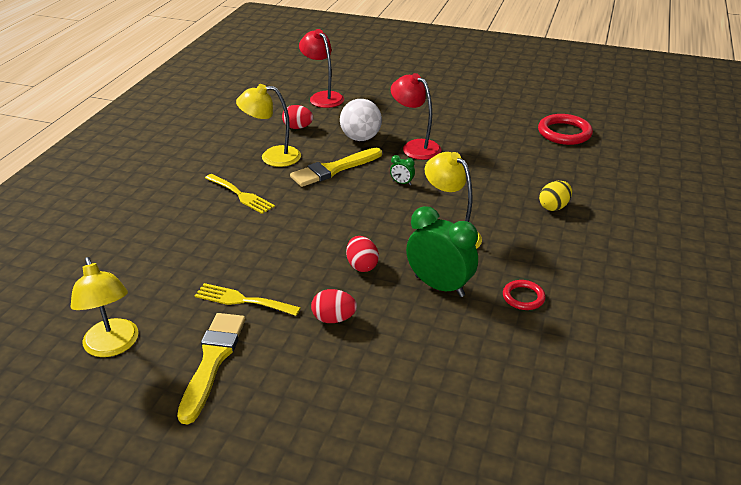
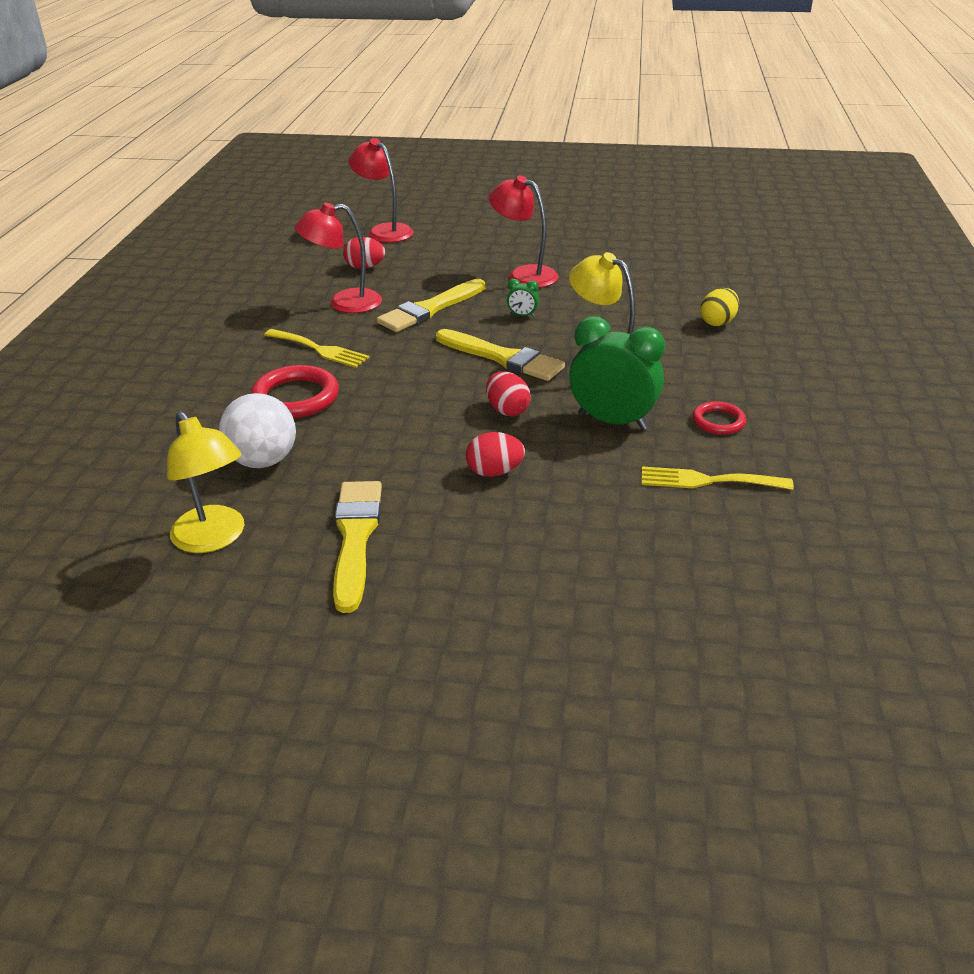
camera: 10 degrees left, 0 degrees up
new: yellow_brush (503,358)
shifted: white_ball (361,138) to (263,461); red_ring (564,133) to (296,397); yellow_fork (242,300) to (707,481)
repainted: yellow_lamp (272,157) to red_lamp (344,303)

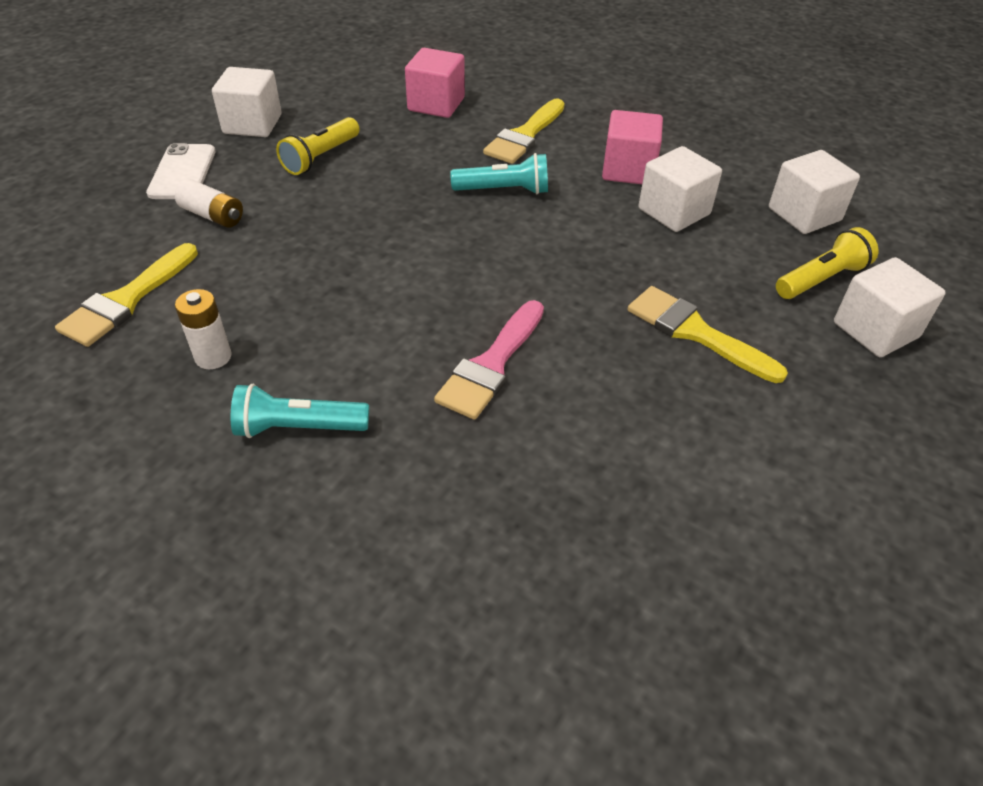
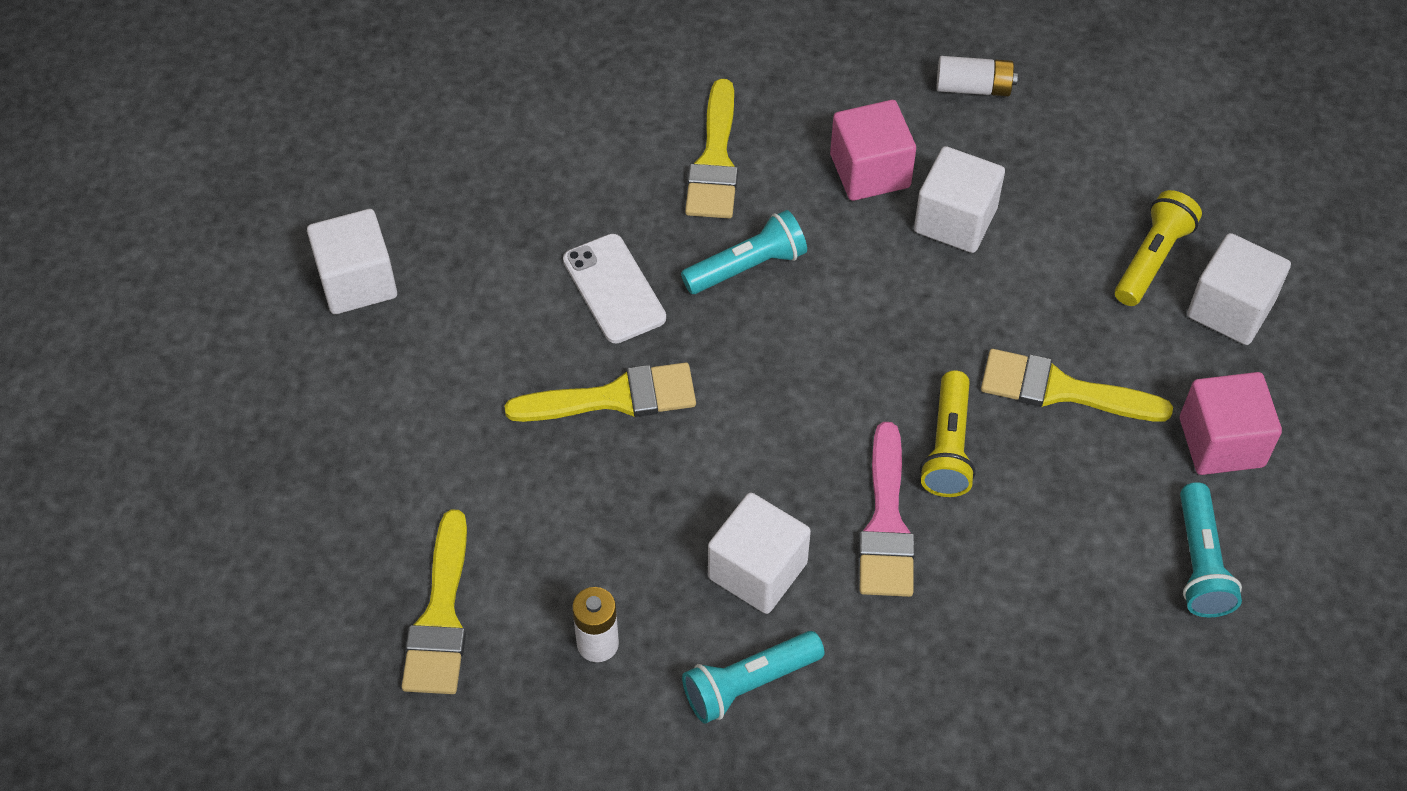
camera: 25 degrees left, 10 degrees up
new: yellow_brush (615,398); turquoise_flashlight (1200,563)
shifted: white_phone (182,172) to (614,289); white_cube (804,214) to (757,570); yellow_flashlight (321,157) to (948,446); white_battery (213,215) to (973,87); pink_cube (436,104) to (1221,442)

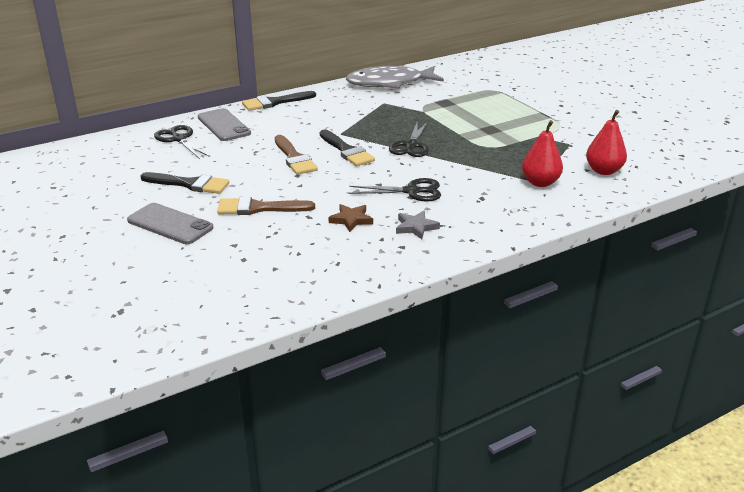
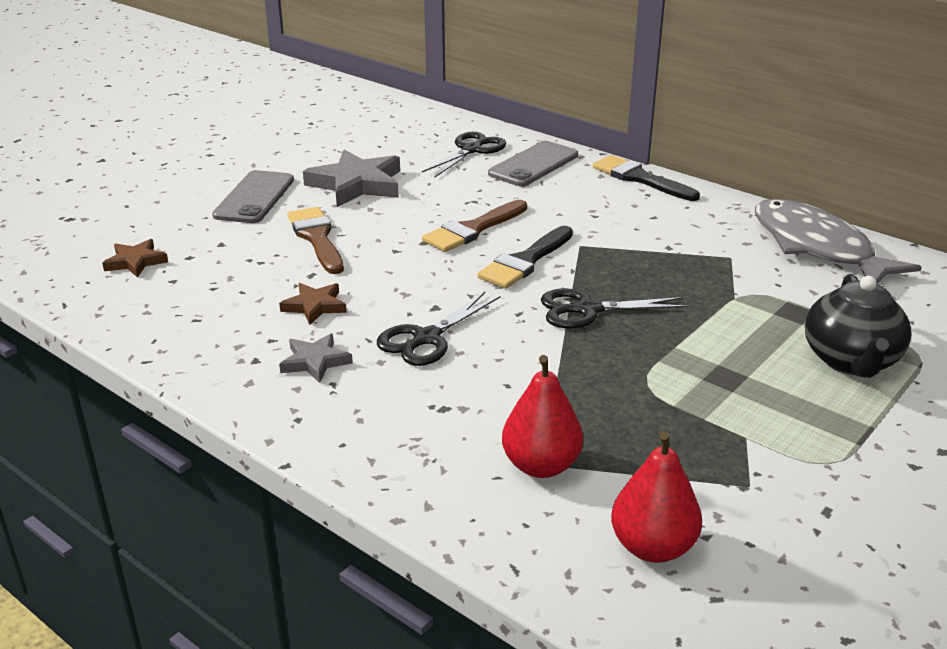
camera: 70 degrees right, 0 degrees up
new: brown_star (135,262); black_teapot (851,361)
swapped: black_brush (189,184) to grey_star (356,184)
rotated: black_scissors (411,191) = (427,338) 60 degrees clockwise

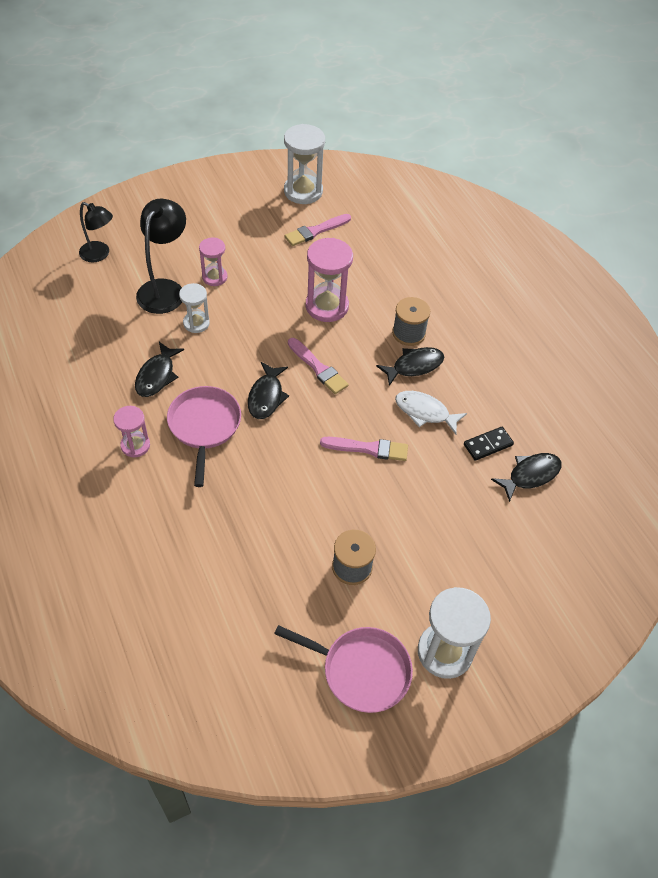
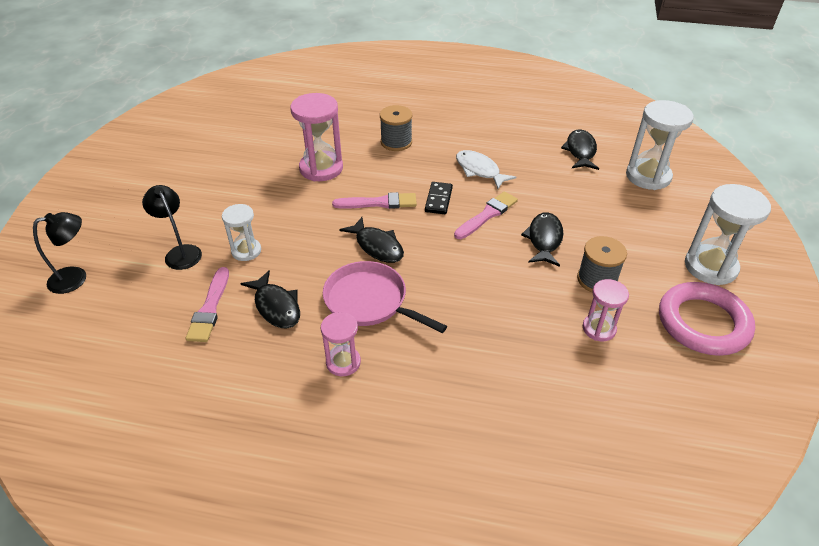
camera: 50 degrees left, 10 degrees down
shifted: pink_brush (315,231) to (210,308); black_domino (488,445) to (438,199); black_fish (414,366) to (544,239); pink_hourglass (214,277) to (599,328); white_hourglass (303,191) to (648,176)
swapped: pink_pan (361,670) to pink_ring (703,323)
rotated: white_fish (425,412) = (479,170) 75 degrees clockwise
scaled: black_lamp (165,289) = (180,252) x0.65

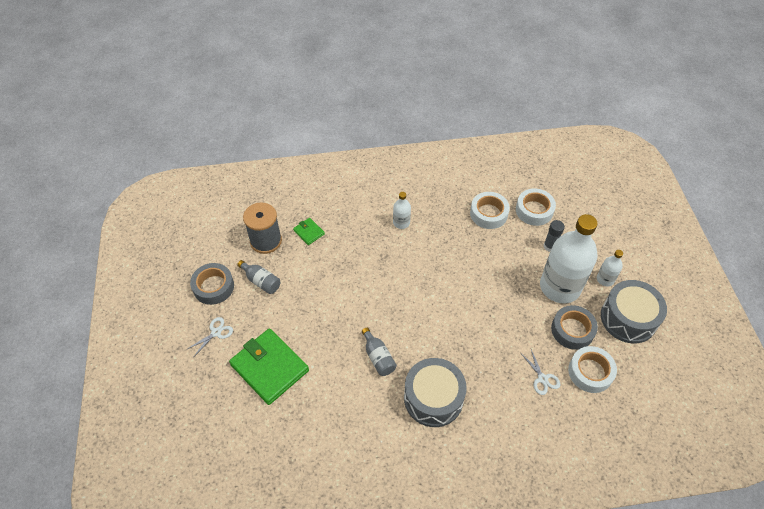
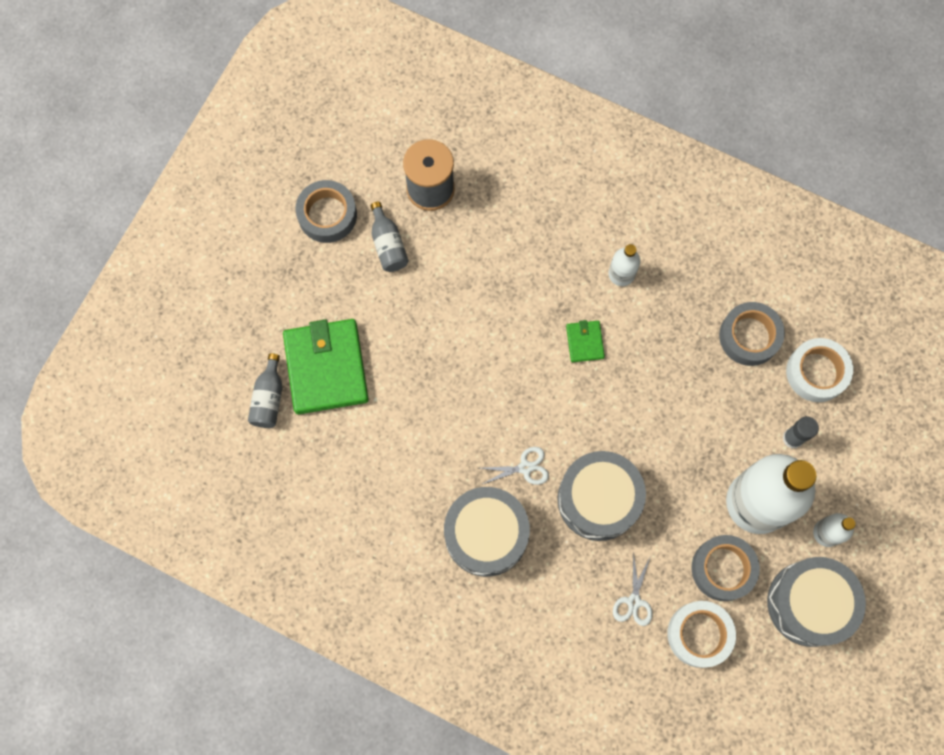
camera: 35 degrees right, 20 degrees up
new: grey_drum (598,499)
shifted: grey_bottle (378,357) to (269,398); white_scissors (216,332) to (525,467); green_wallet (309,232) to (585,342)
repainted: white_tape (488,213) to grey_tape (749,336)

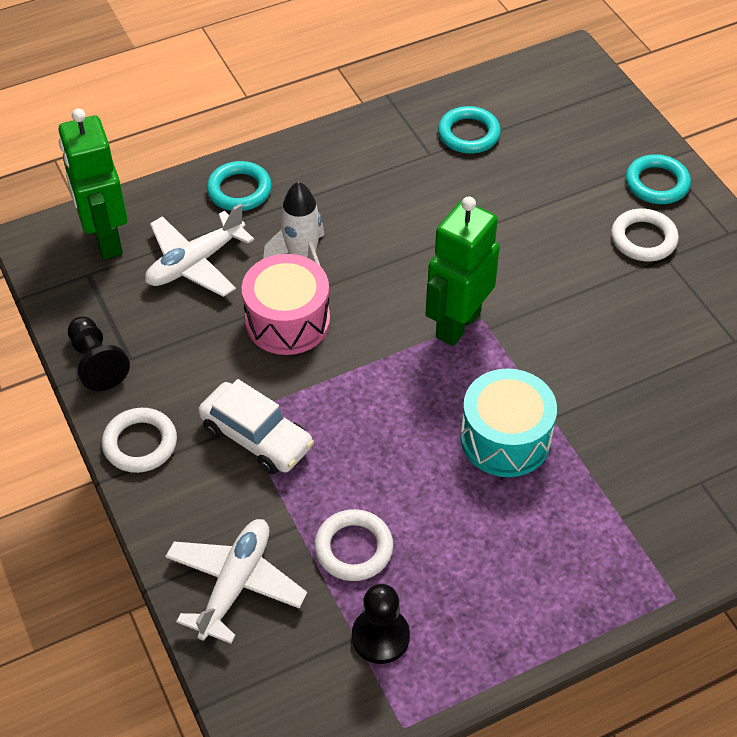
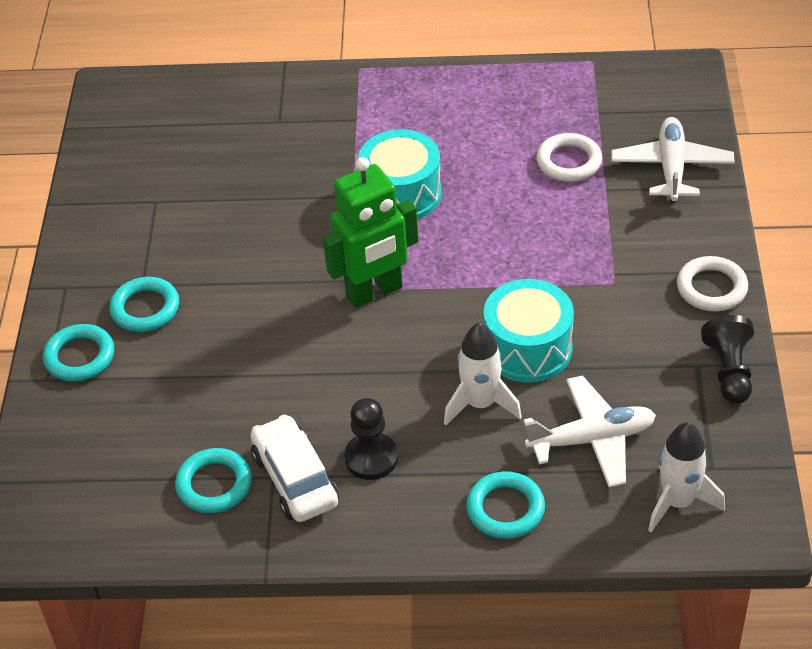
camera: 150 degrees left, 5 degrees down
shifted: white_car (256,437) to (295,479); black_pawn (380,637) to (371,458)
swapped: green_robot (106,239) to white_rocket (678,502)
repainted: white_ring (643,239) to turquoise_ring (145,308); pink_drum (287,321) to turquoise_drum (528,348)
rotated: white_plane (235,584) = (671,168) 135 degrees clockwise

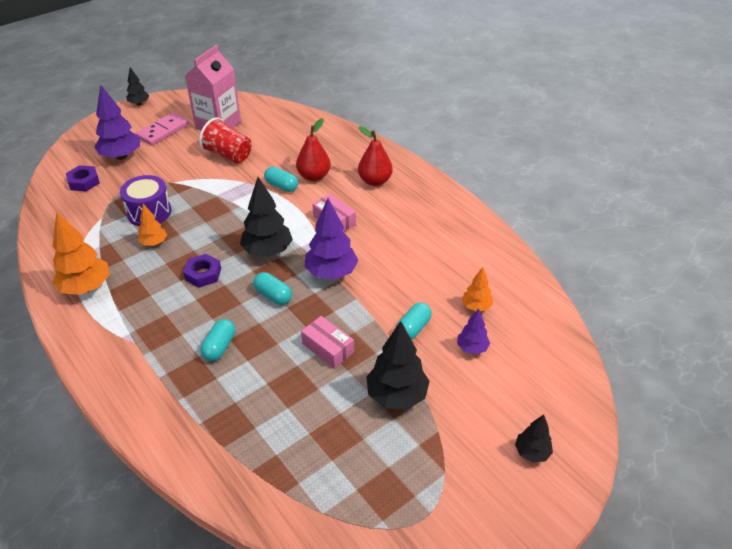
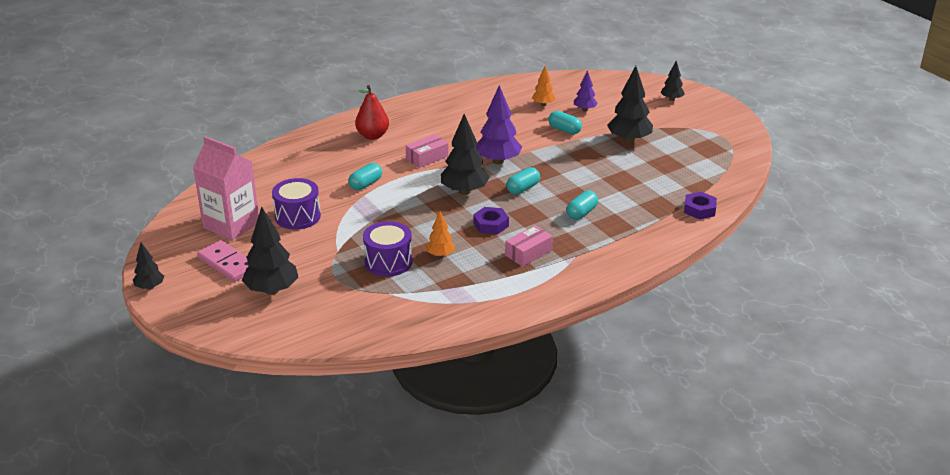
camera: 85 degrees left, 10 degrees down
gone: orange_tree (86,287); red_pear (314,176)
shifted: pink_box (328,348) to (528,253); purple_nut (84,182) to (699,209)
swapped: red_cup (228,155) to purple_drum (298,216)
repainted: purple_tree (121,156) to black_tree (272,290)
rotated: turquoise_capsule (219,347) = (581,213) 75 degrees counterclockwise

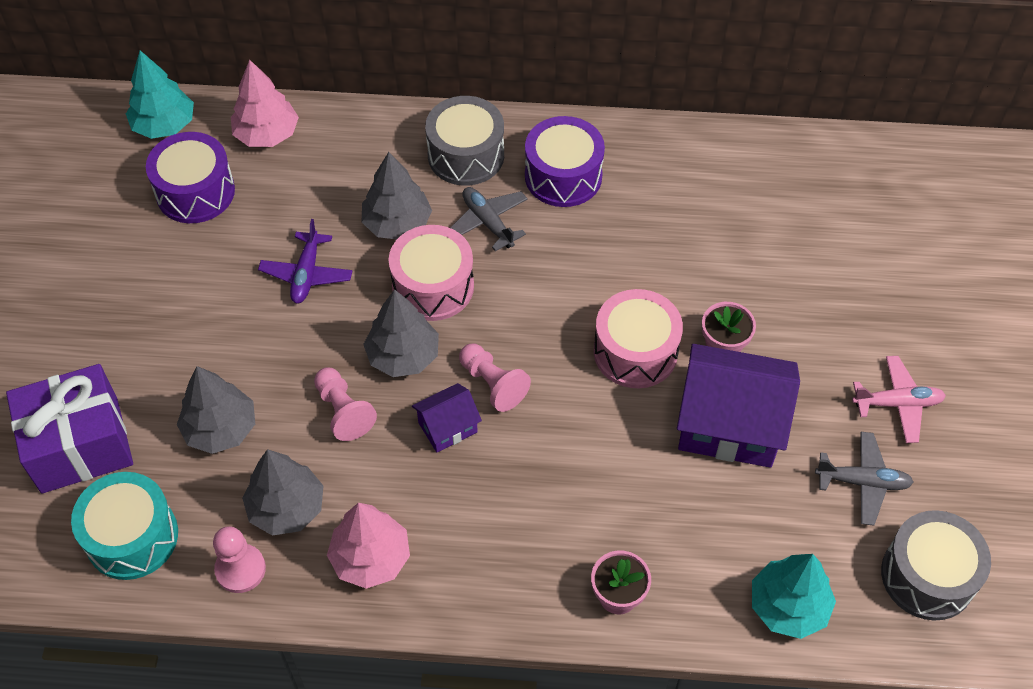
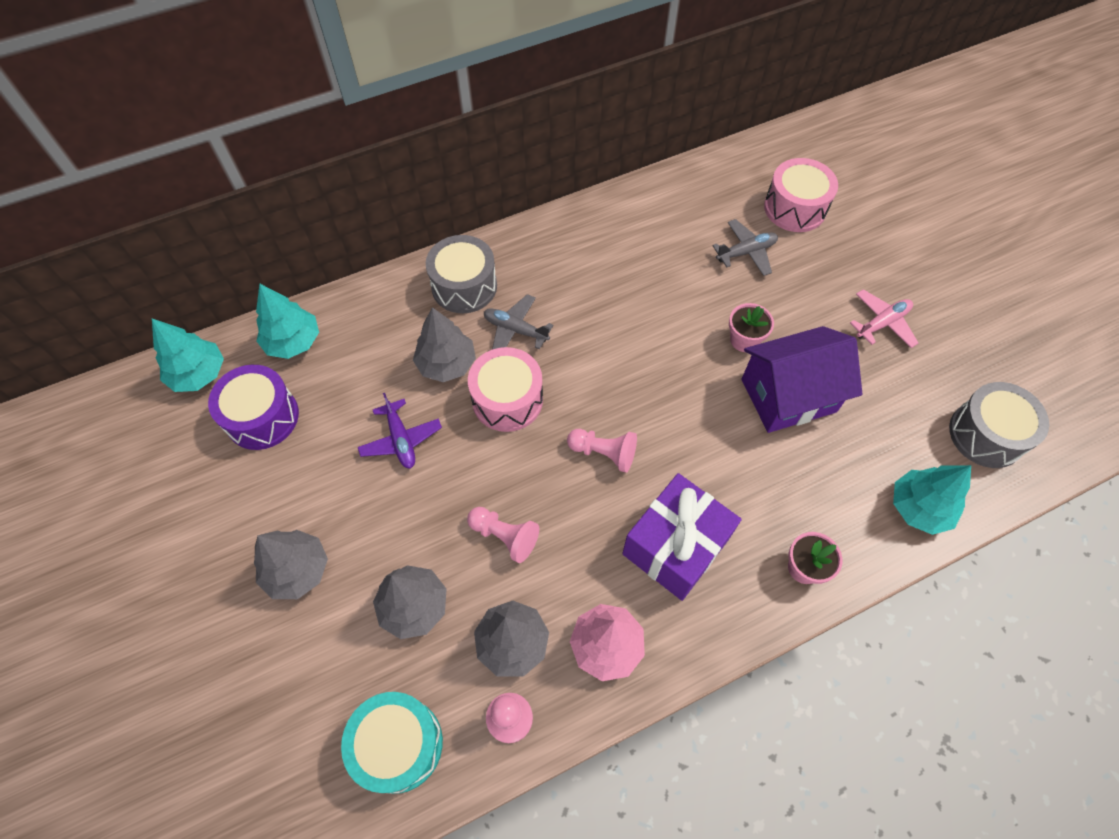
camera: 30 degrees left, 5 degrees up
gone: purple_house (447,427); purple_drum (563,176)
shifted: grey_tree (403,355) to (297,570); purple_gift (80,444) to (675,546); grey_plane (863,482) to (746,252); pink_drum (635,352) to (795,208)
repainted: pink_tree (267,134) to turquoise_tree (293,341)

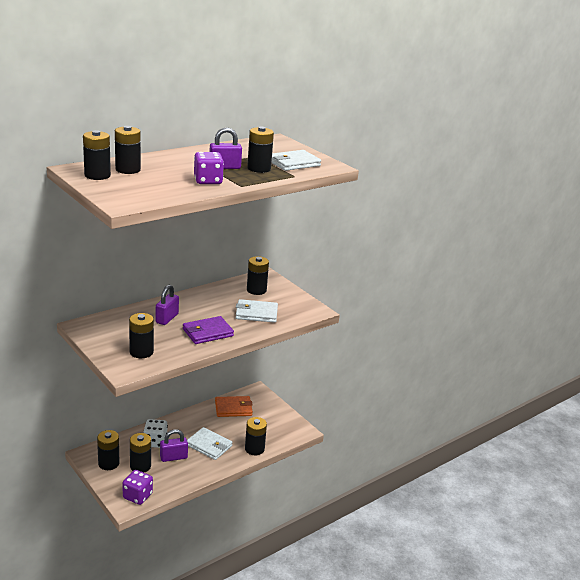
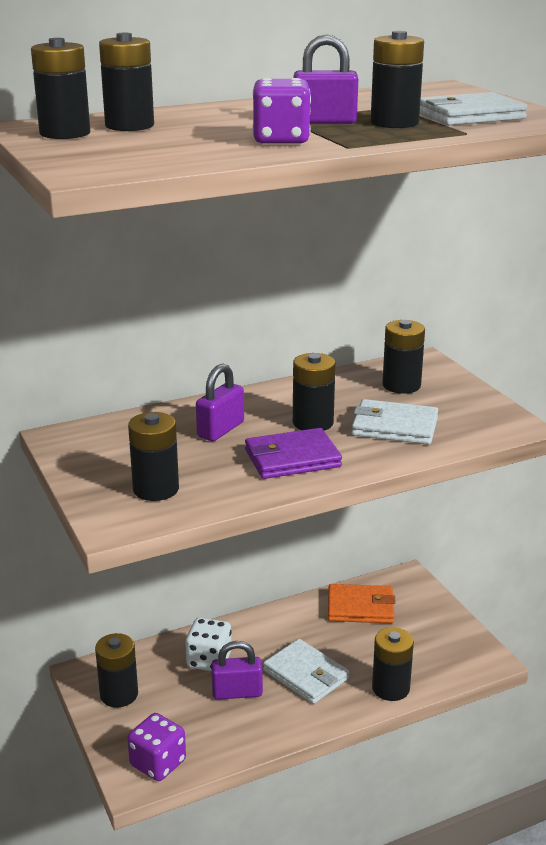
camera: 15 degrees right, 0 degrees up
shifted: black_battery (140,466) to (313,423)

